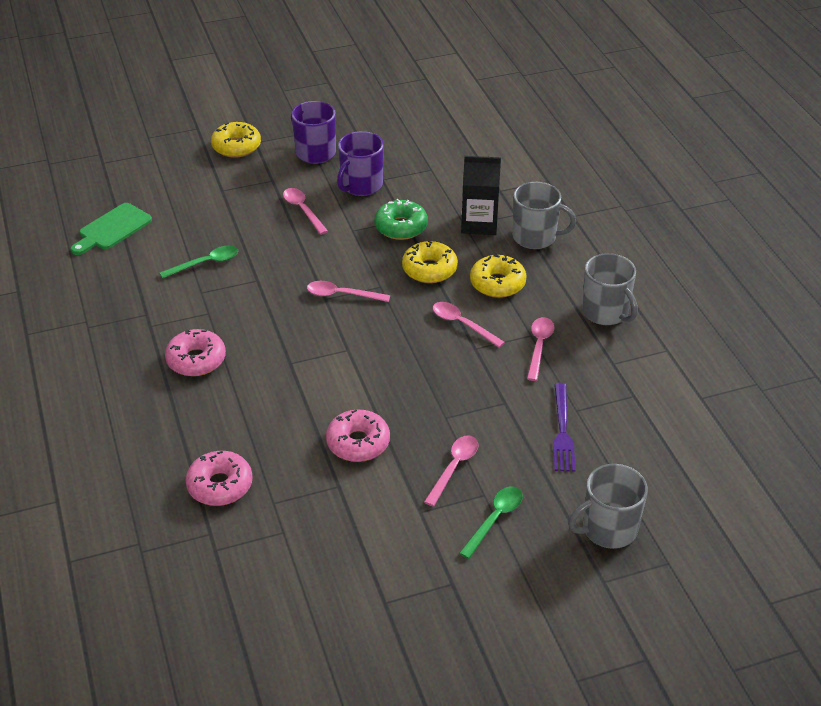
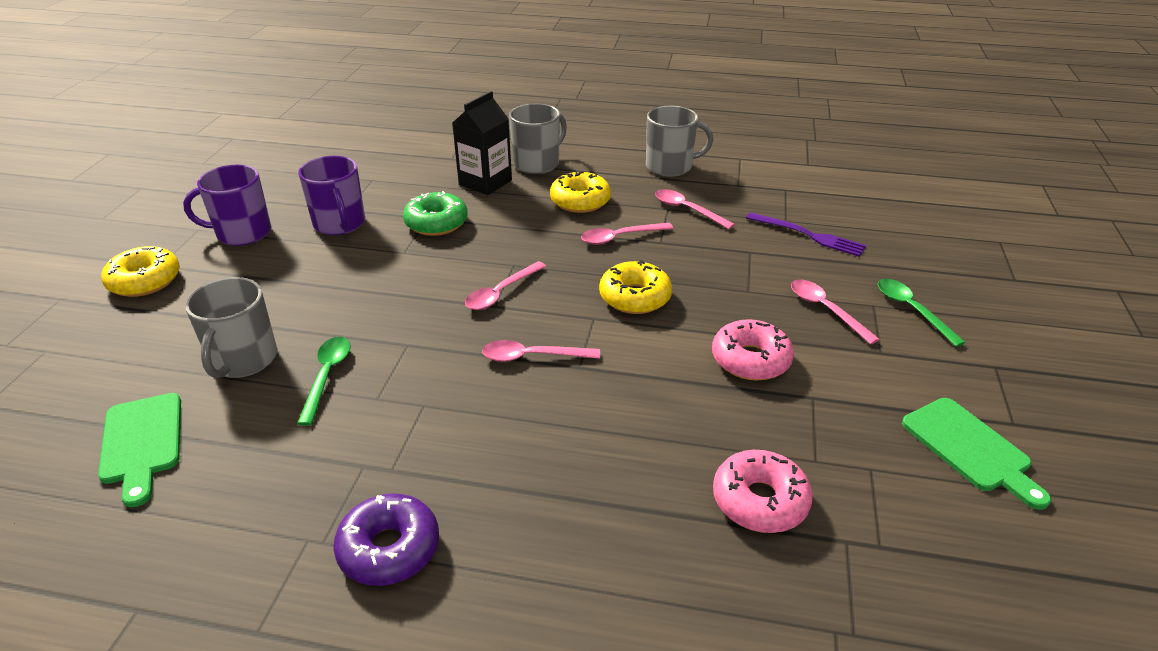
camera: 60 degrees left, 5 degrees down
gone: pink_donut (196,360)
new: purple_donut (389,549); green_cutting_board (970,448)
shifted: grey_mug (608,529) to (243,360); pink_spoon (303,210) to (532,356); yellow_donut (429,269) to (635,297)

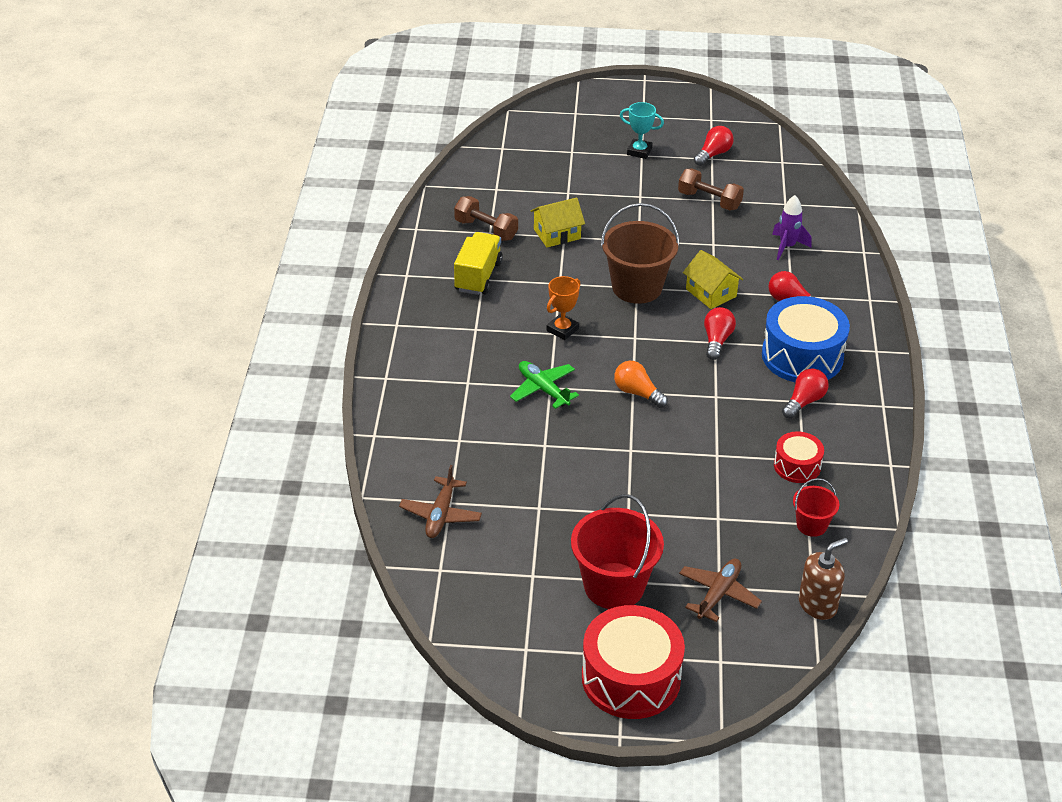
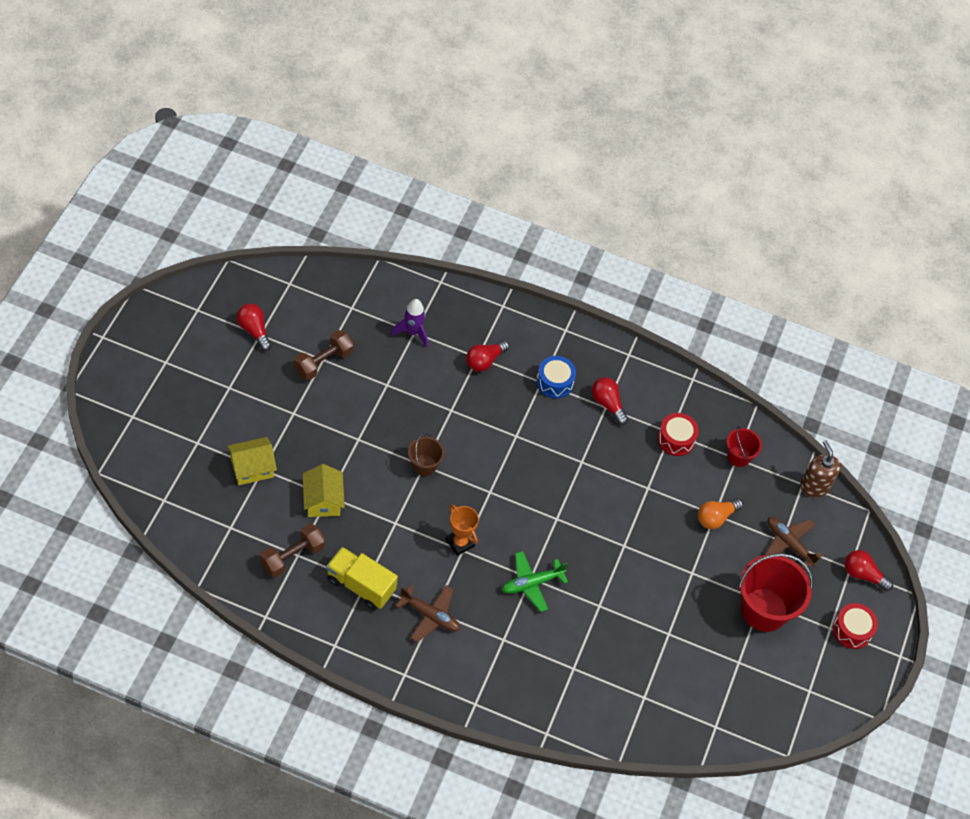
camera: 80 degrees left, 15 degrees up
gone: turquoise_trophy (639,151)
shifted: yellow_house (711,293) to (252,468); brown_plane (440,514) to (430,616); orange_light_bulb (637,393) to (716,518); red_light_bulb (717,341) to (863,575)
scaled: brown_bucket (637,287) = (424,465) x0.52; blue_drum (802,356) = (554,382) x0.54; red_drum (631,678) = (852,630) x0.54

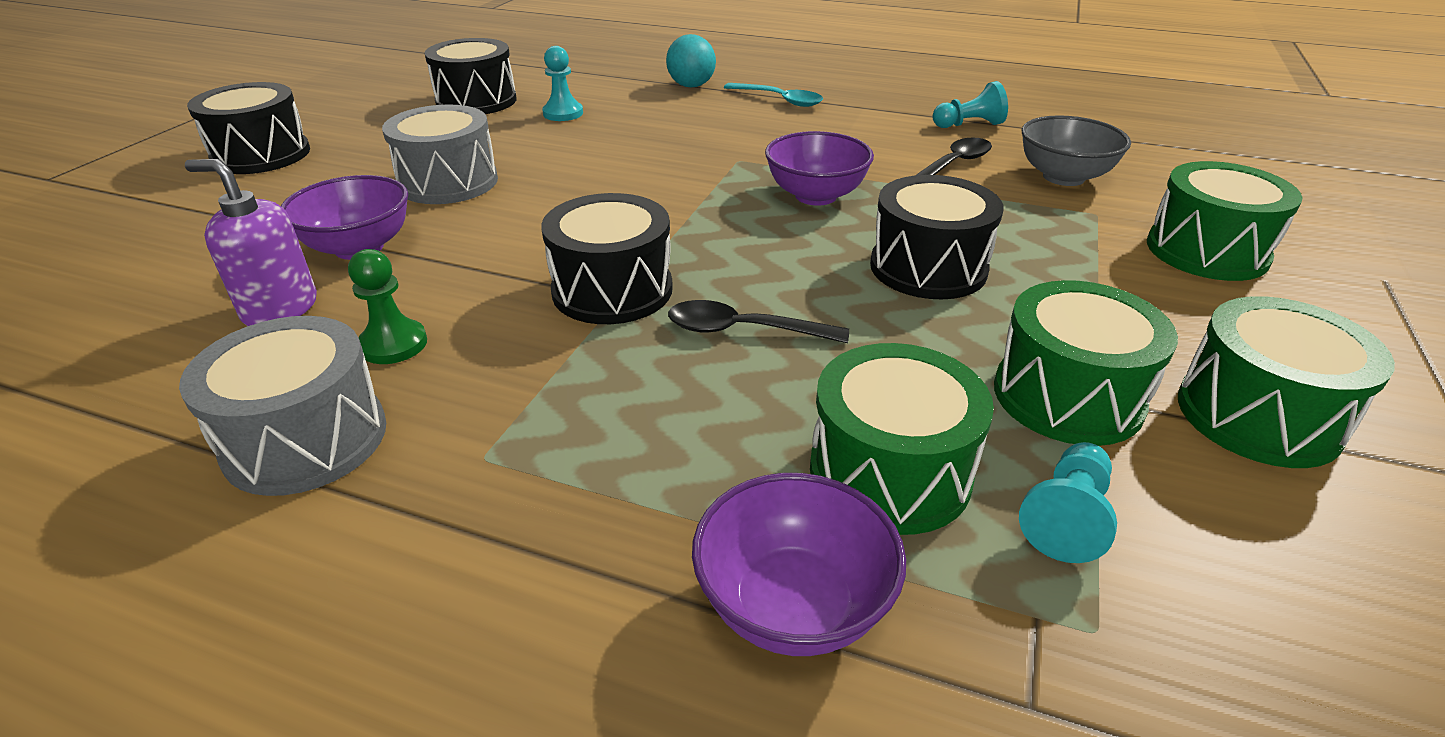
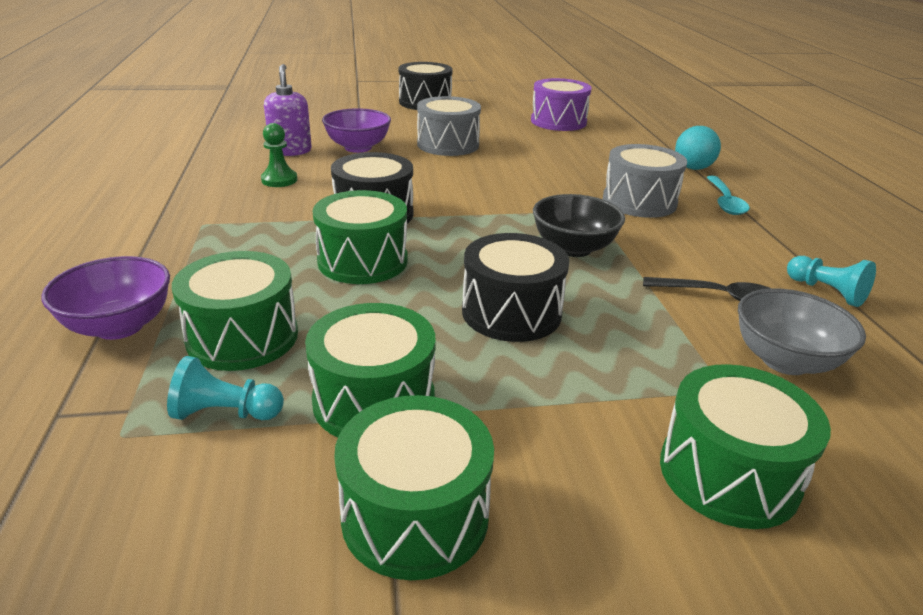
camera: 60 degrees right, 5 degrees down
gone: turquoise_pawn (563,113)
shifted: grey_drum (306,439) to (639,201)
swapped: black_spoon (744,330) to green_drum (363,261)
repainted: black_drum (476,101) to purple_drum (558,121); purple_bowl (815,196) to black_bowl (573,248)

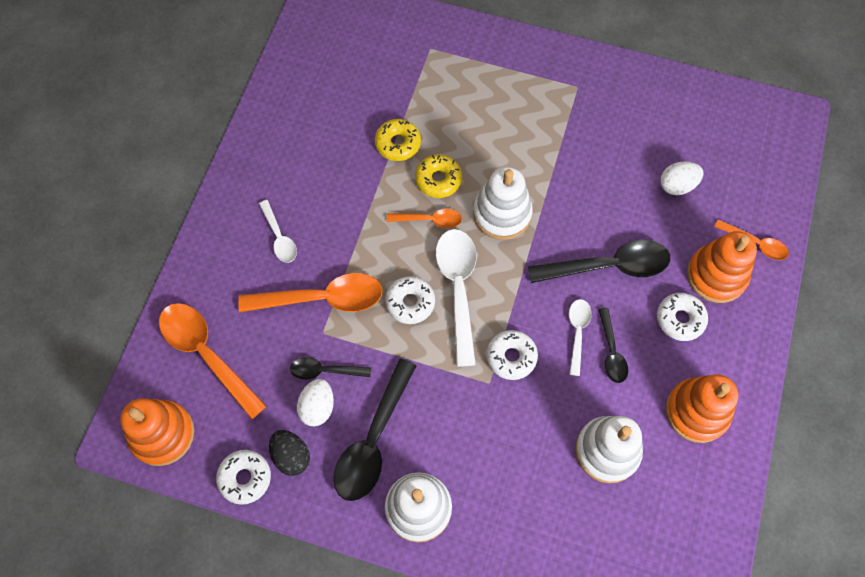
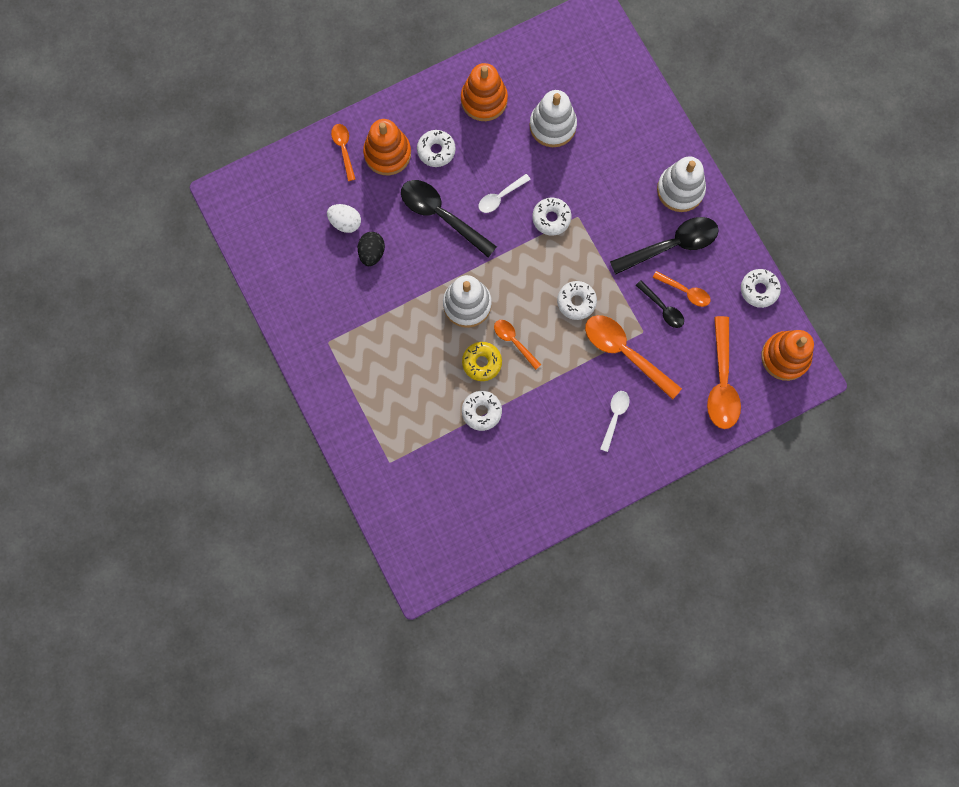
camera: 135 degrees left, 10 degrees up
gone: white_spoon (458,288); black_spoon (611,352)
shifted: black_egg (291,456) to (372,253)
swapped: white_egg (317,407) to orange_spoon (685,291)
repainted: yellow_donut (398,144) to white_donut (481,411)

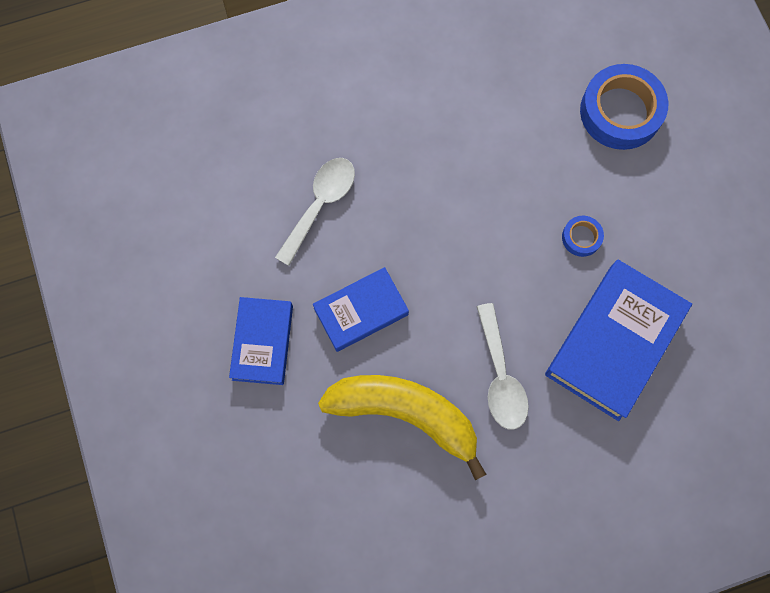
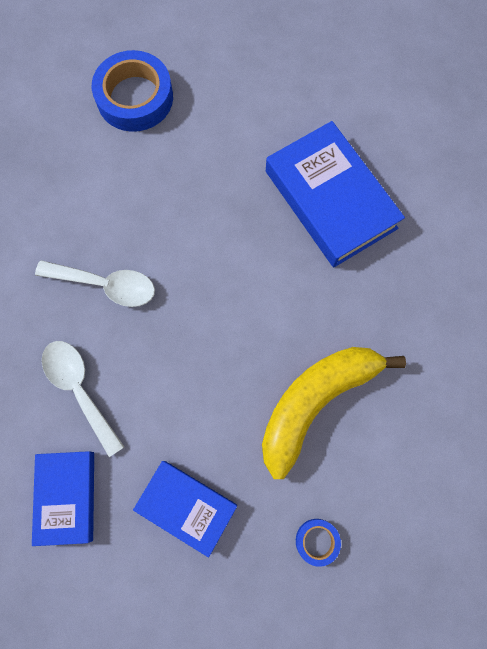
camera: 65 degrees left, 0 degrees up
shifted: blue_book (361,311) to (67,497); white_spoon (500,376) to (105,285); blue_tape (581,237) to (317,541)

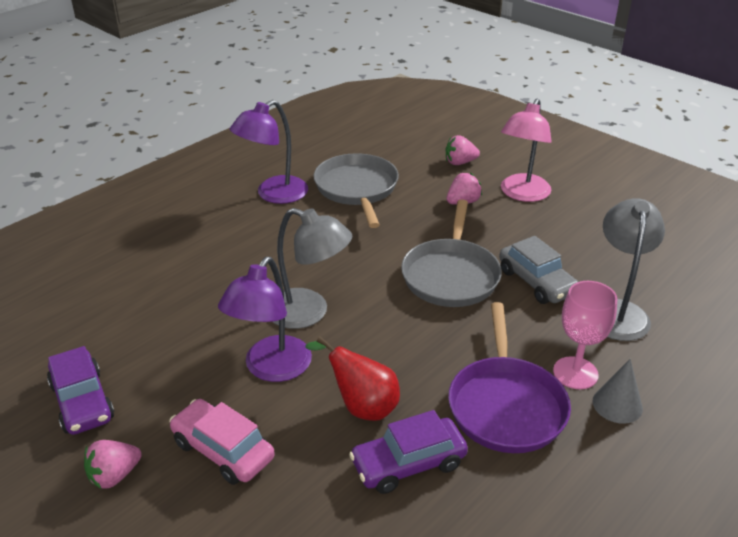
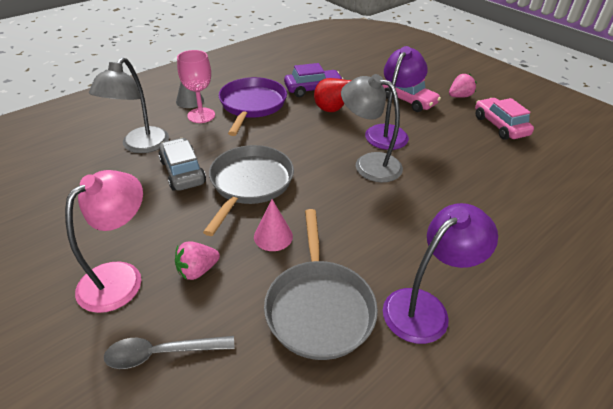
camera: 175 degrees left, 5 degrees up
new: pink_cone (273,236)
swapped: pink_strawberry (460,162) to grey_spoon (162,353)
repainted: purple_car (82,401) to pink_car (500,126)

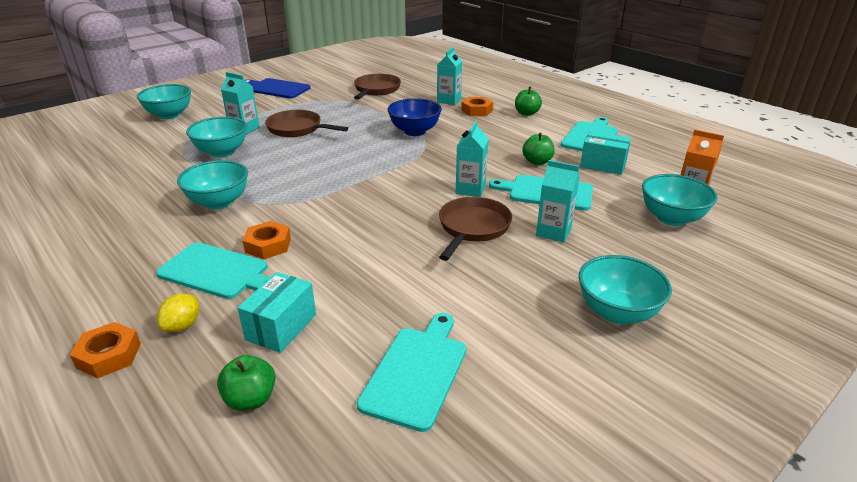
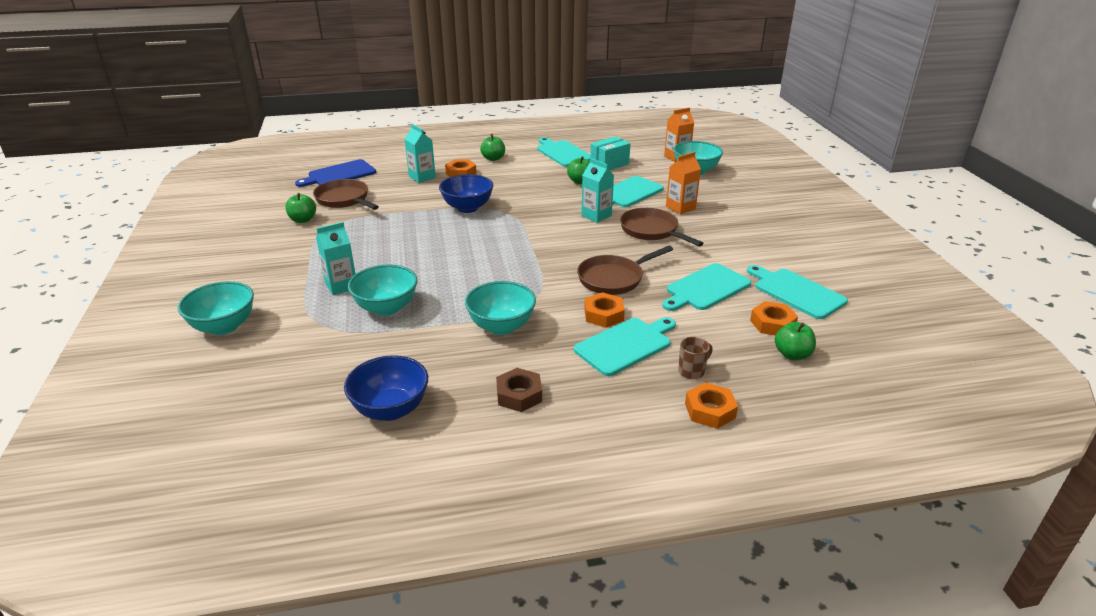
camera: 60 degrees left, 0 degrees up
gone: turquoise_box (281,327); turquoise_bowl (617,312)
new: green_apple (303,220); blue_bowl (391,409); brown_nut (519,395); turquoise_cutting_board (706,288); orange_nut (772,324)
shifted: blue_cutting_board (276,88) to (339,174); brown_pan (298,129) to (613,278)
swapped: yellow_lemon (182,325) to brown_mug (692,371)
repainted: turquoise_carton (553,232) to orange_carton (680,208)

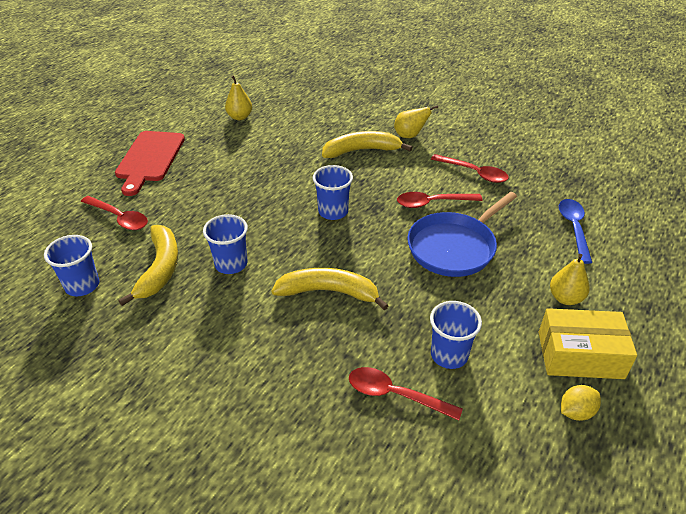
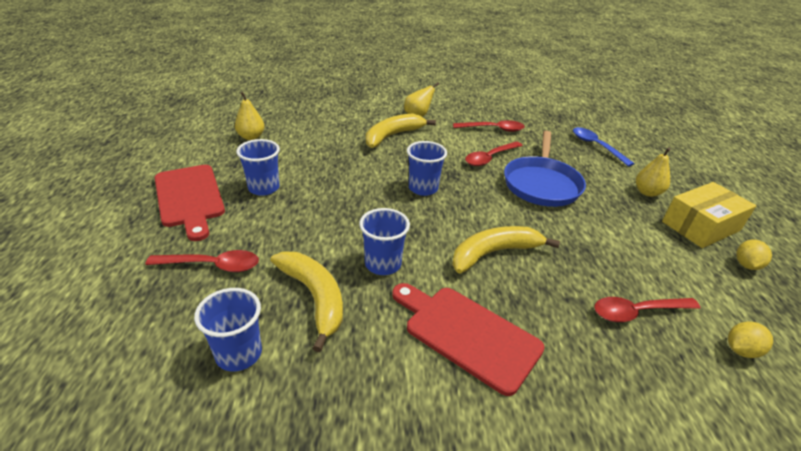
camera: 35 degrees left, 5 degrees down
new: red_cutting_board (467,334); yellow_lemon (741,350)
shifted: blue_cup (449,355) to (264,188)

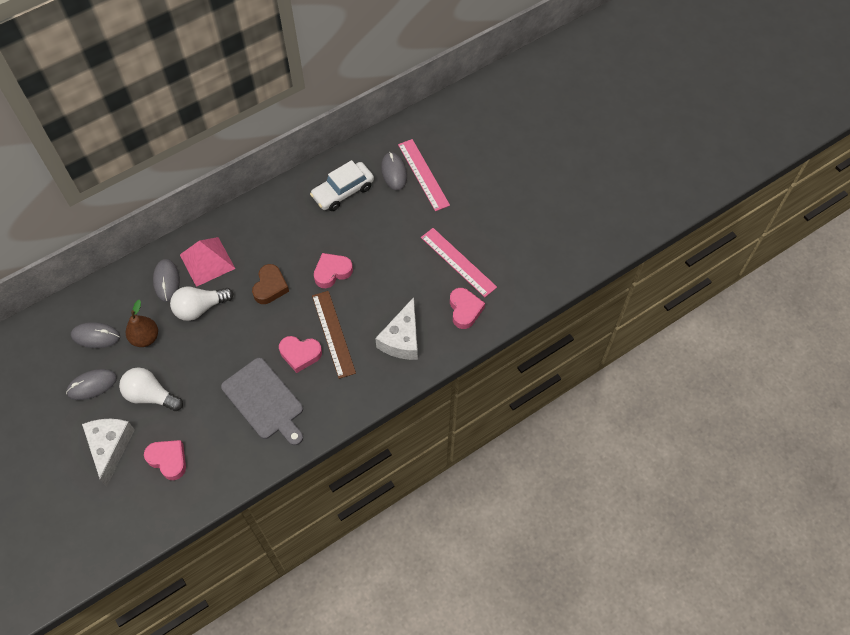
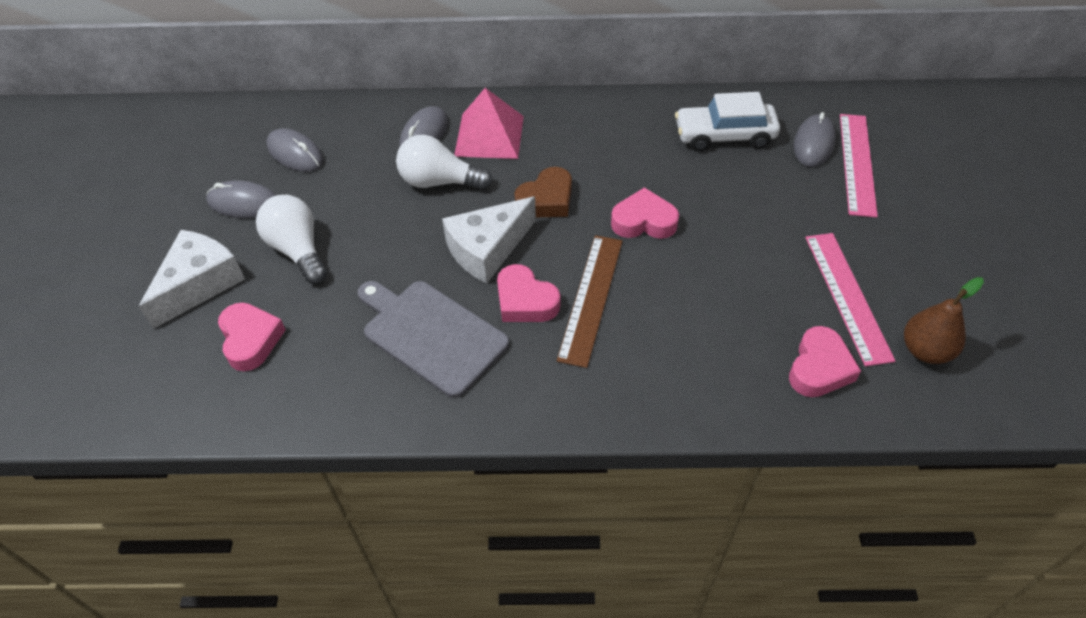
camera: 35 degrees right, 10 degrees down
shifted: white_cheese (402,339) to (487,249); brown_pear (145,338) to (925,350)
rotated: grey_cutting_board (264,401) = (431,334) 135 degrees clockwise

